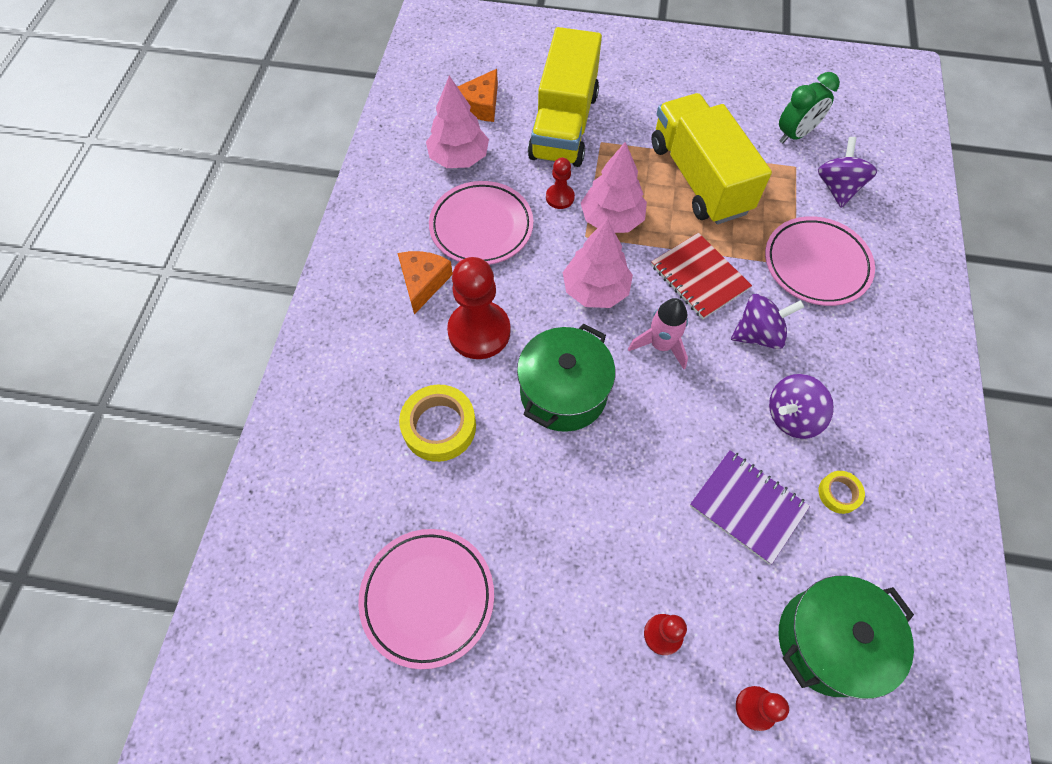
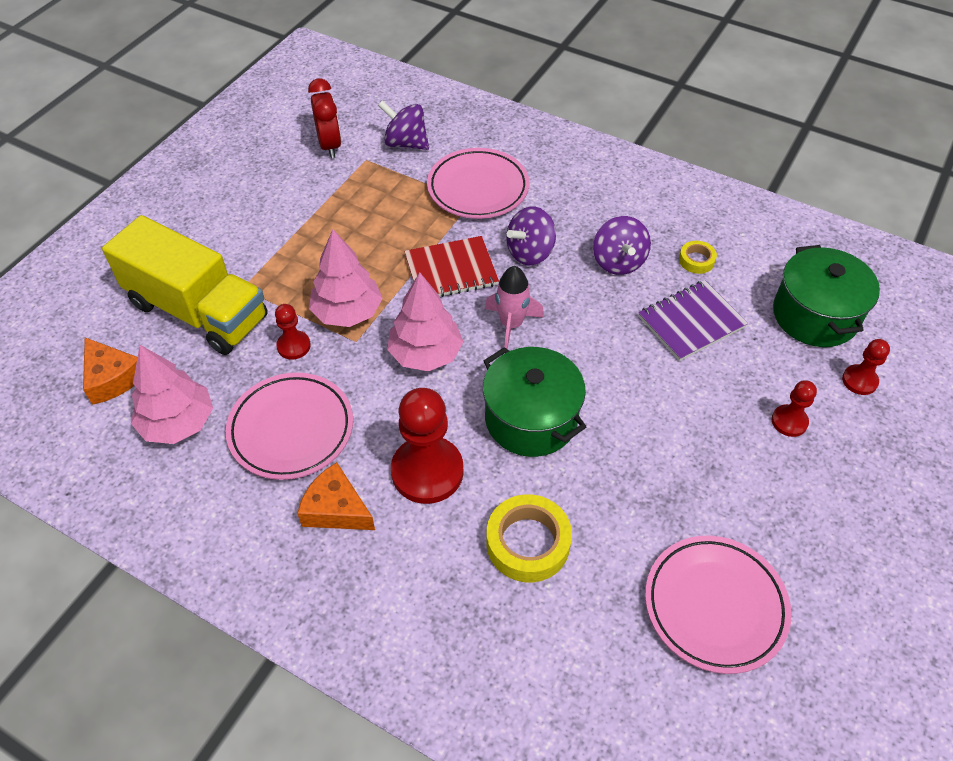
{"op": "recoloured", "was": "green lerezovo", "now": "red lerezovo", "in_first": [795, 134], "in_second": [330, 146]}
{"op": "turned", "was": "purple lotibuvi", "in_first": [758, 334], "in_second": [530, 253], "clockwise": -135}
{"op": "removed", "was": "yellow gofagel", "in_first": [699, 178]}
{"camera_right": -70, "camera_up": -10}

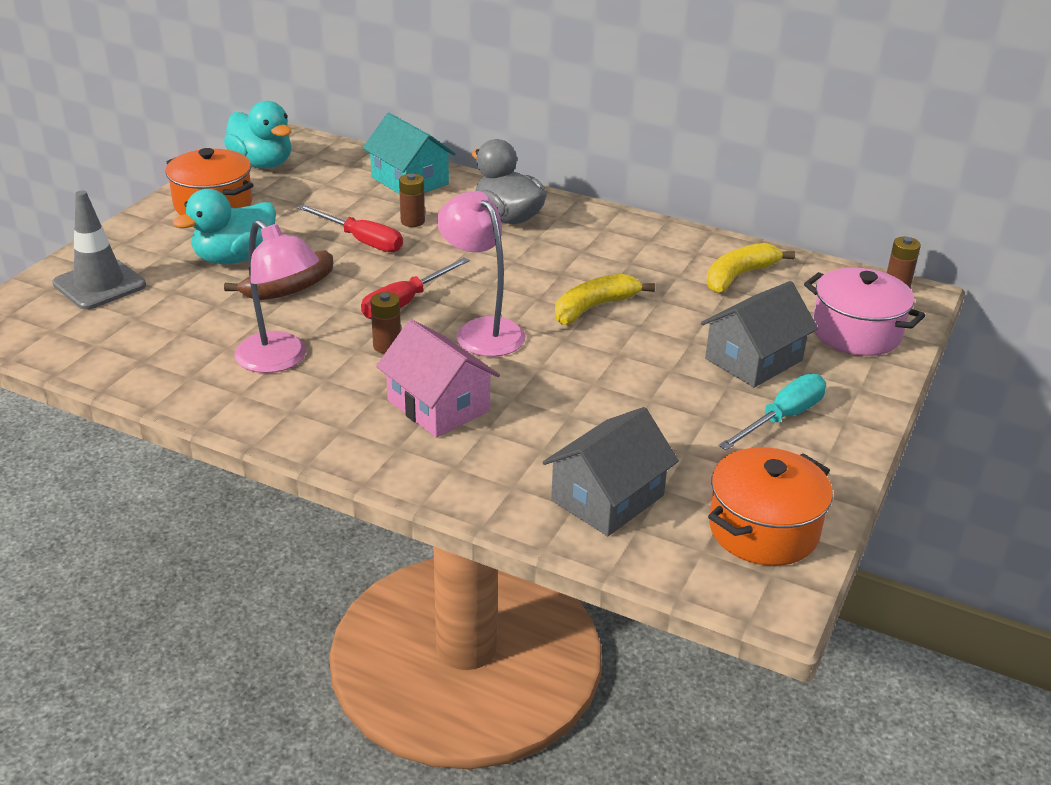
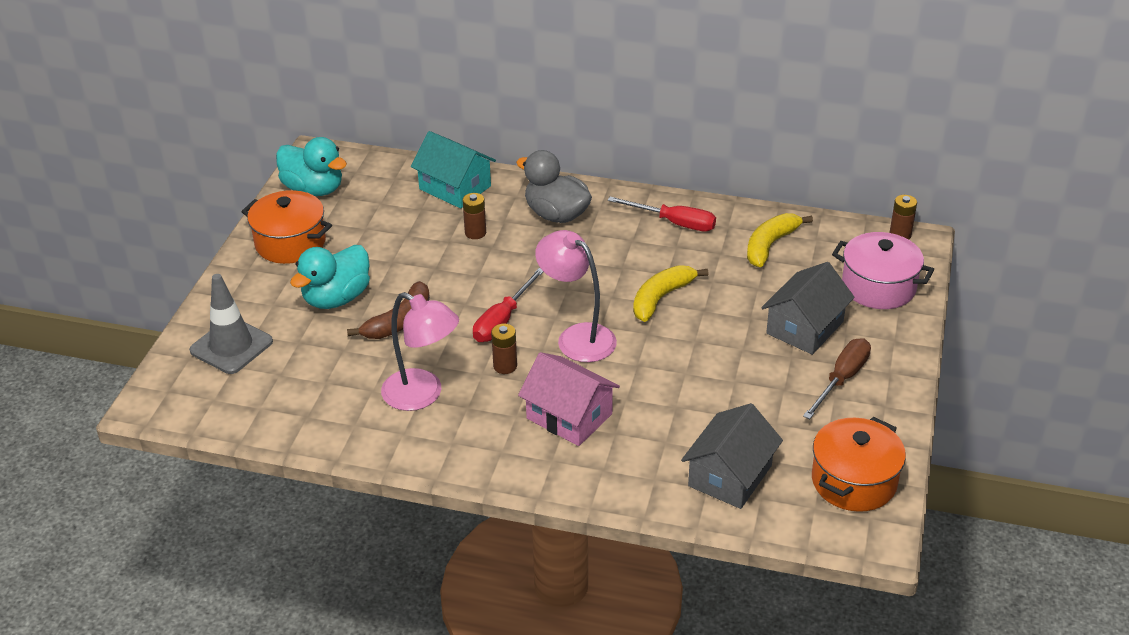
{"op": "moved", "was": "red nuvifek", "in_first": [361, 241], "in_second": [674, 223]}
{"op": "recoloured", "was": "turquoise nuvifek", "now": "brown nuvifek", "in_first": [782, 418], "in_second": [841, 379]}
{"camera_right": -10, "camera_up": 5}

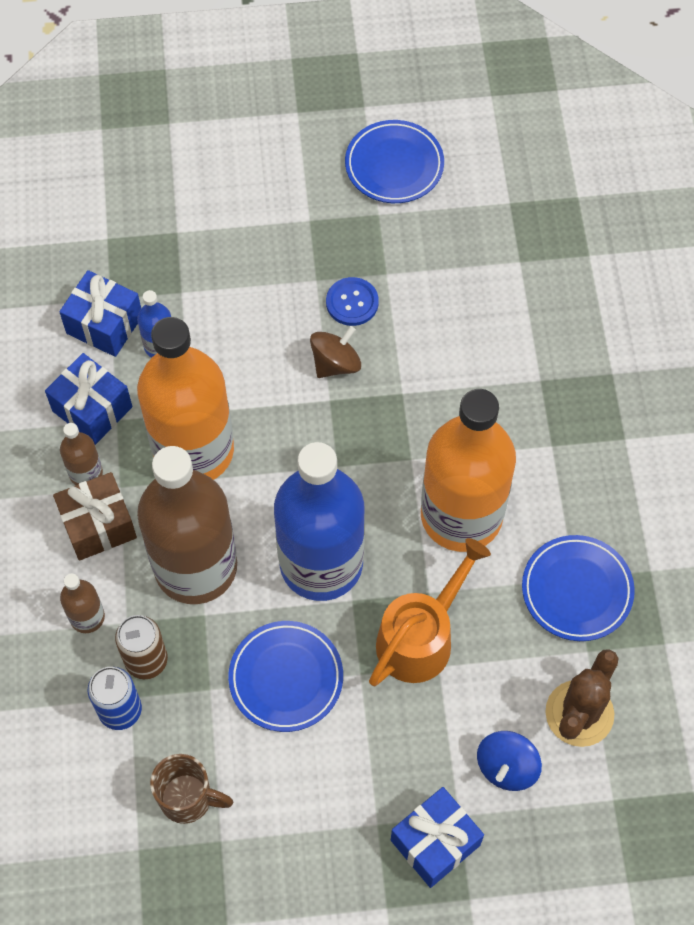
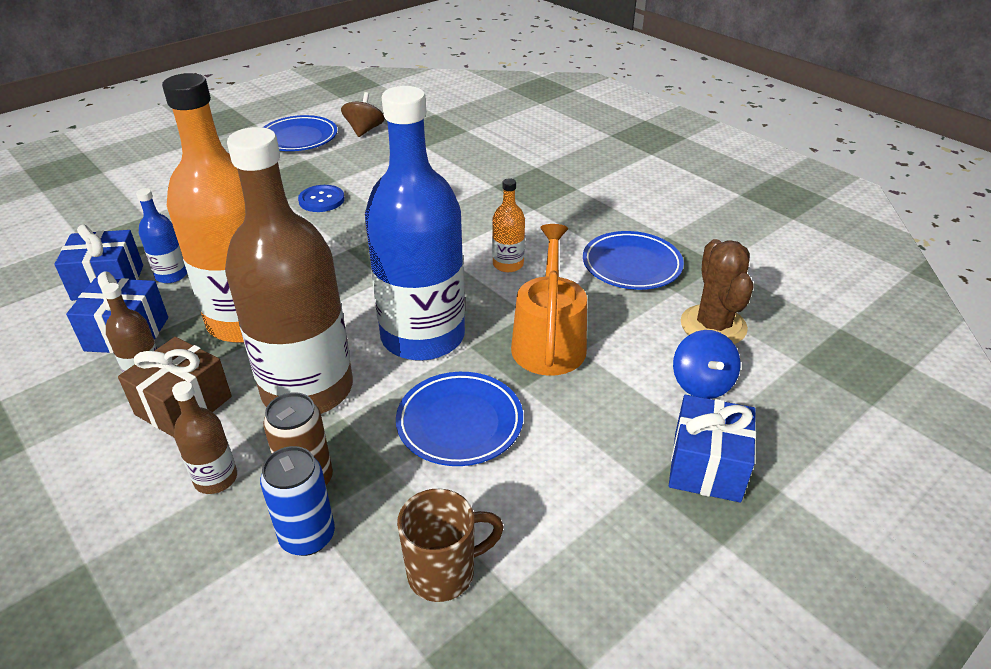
{"op": "moved", "was": "brown lotibuvi", "in_first": [335, 363], "in_second": [364, 130]}
{"op": "resized", "was": "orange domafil", "in_first": [461, 515], "in_second": [508, 264], "ratio": 0.42}
{"camera_right": -35, "camera_up": -25}

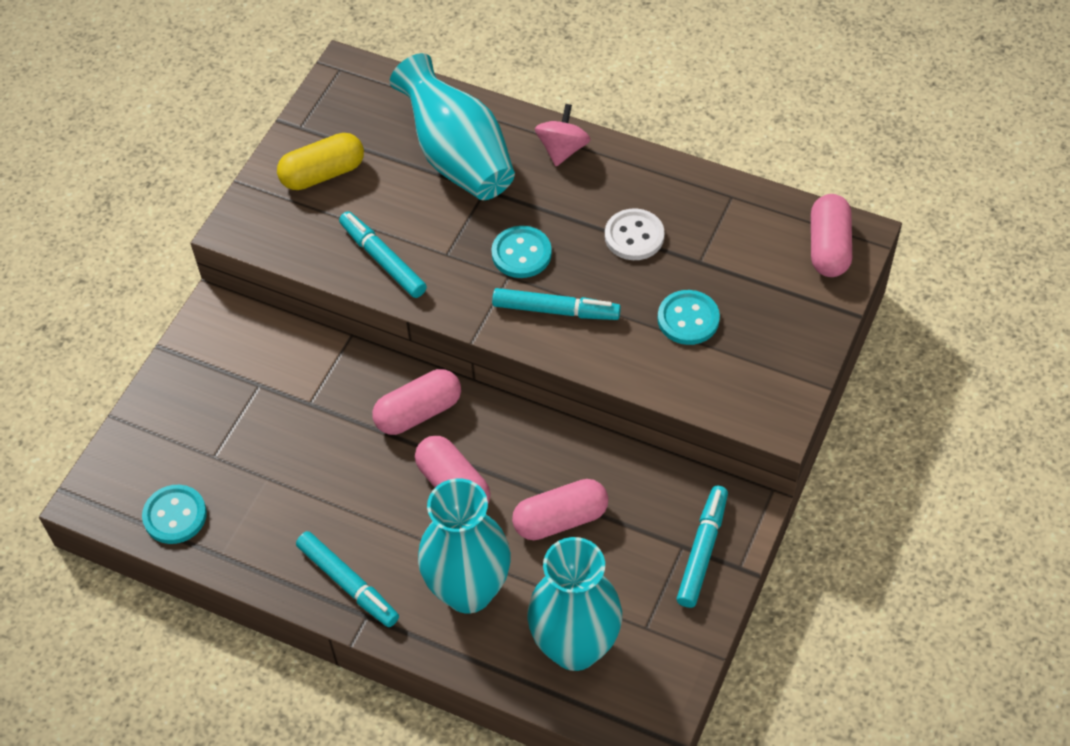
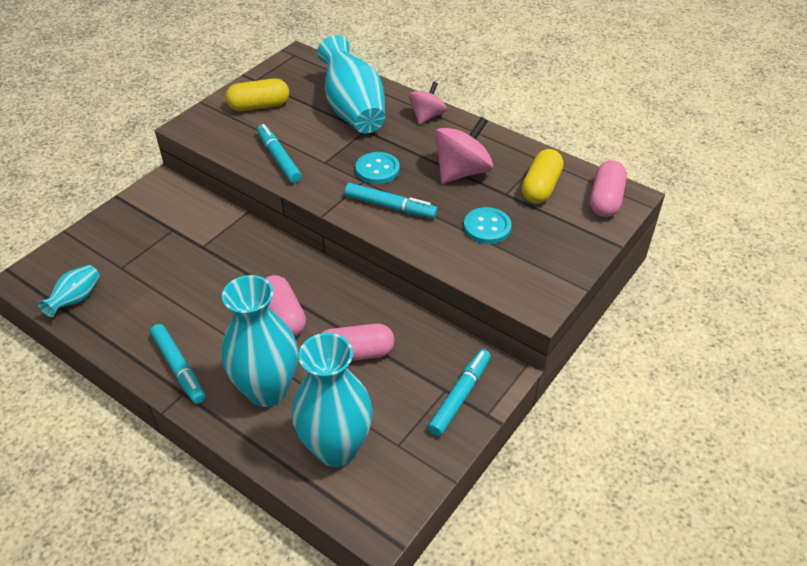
{"op": "replaced", "was": "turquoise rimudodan", "now": "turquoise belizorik", "in_first": [175, 516], "in_second": [76, 299]}
{"op": "replaced", "was": "white rimudodan", "now": "pink lotibuvi", "in_first": [634, 236], "in_second": [462, 172]}
{"op": "added", "now": "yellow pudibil", "in_second": [540, 187]}
{"op": "removed", "was": "pink pudibil", "in_first": [418, 412]}
{"camera_right": 10, "camera_up": -10}

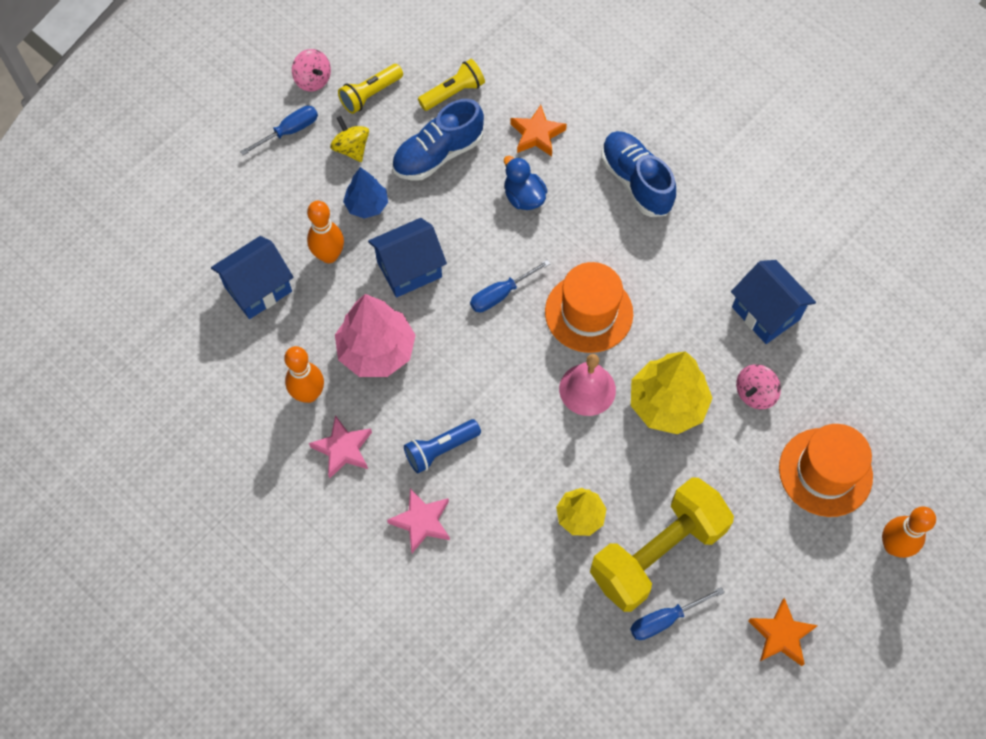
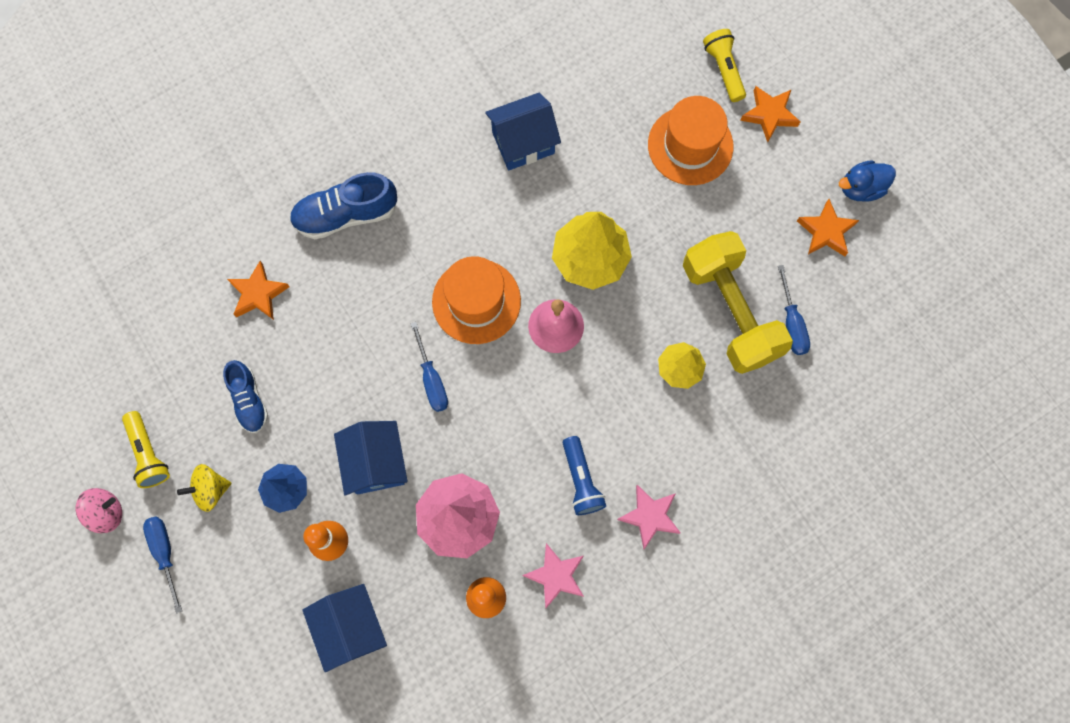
{"op": "resized", "was": "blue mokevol", "in_first": [438, 155], "in_second": [249, 400], "ratio": 0.65}
{"op": "moved", "was": "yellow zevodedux", "in_first": [453, 93], "in_second": [724, 70]}
{"op": "replaced", "was": "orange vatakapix", "now": "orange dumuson", "in_first": [893, 546], "in_second": [769, 115]}
{"op": "moved", "was": "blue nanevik", "in_first": [523, 197], "in_second": [861, 188]}
{"op": "removed", "was": "pink lotibuvi", "in_first": [755, 393]}
{"camera_right": -75, "camera_up": 10}

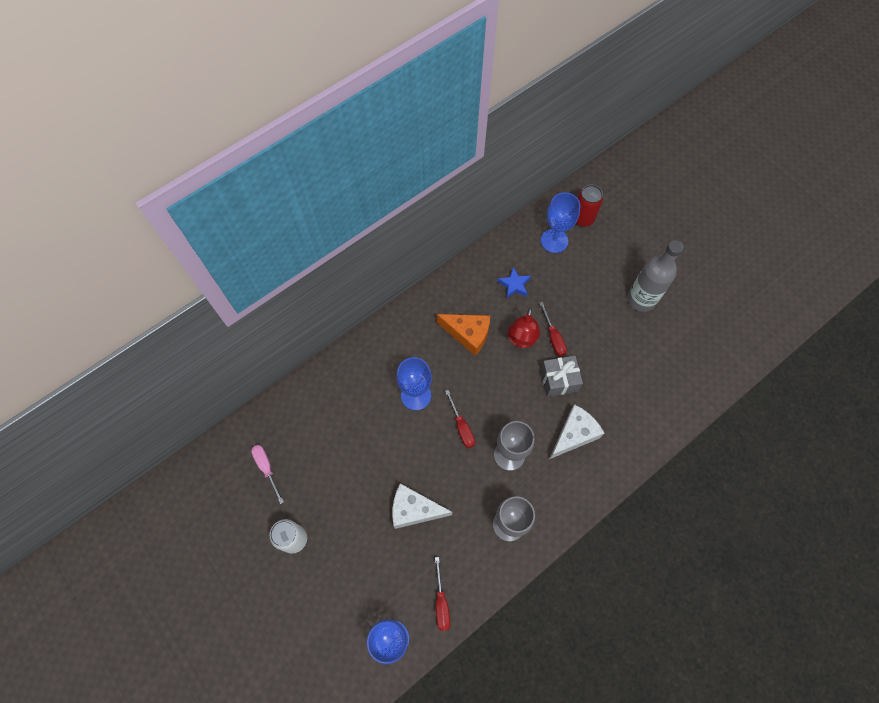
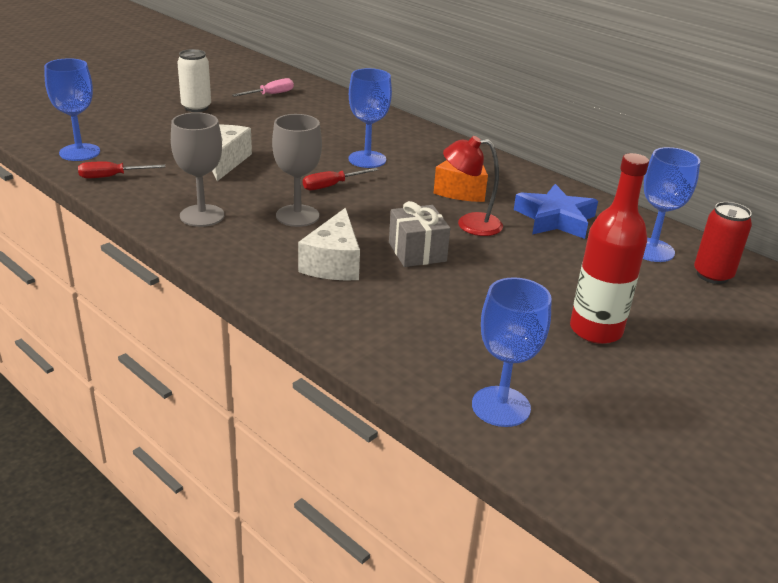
{"op": "turned", "was": "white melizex", "in_first": [573, 435], "in_second": [333, 263], "clockwise": 60}
{"op": "added", "now": "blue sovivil", "in_second": [501, 406]}
{"op": "resized", "was": "blue dumuson", "in_first": [514, 285], "in_second": [555, 219], "ratio": 1.67}
{"op": "recoloured", "was": "grey domafil", "now": "red domafil", "in_first": [641, 299], "in_second": [595, 330]}
{"op": "removed", "was": "red nuvifek", "in_first": [553, 337]}
{"camera_right": 80, "camera_up": -35}

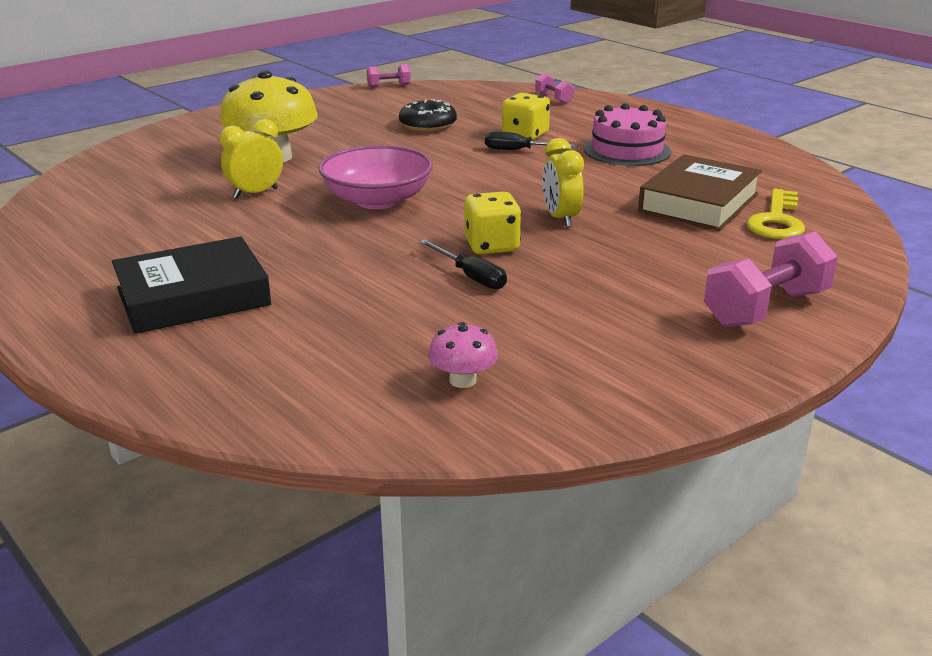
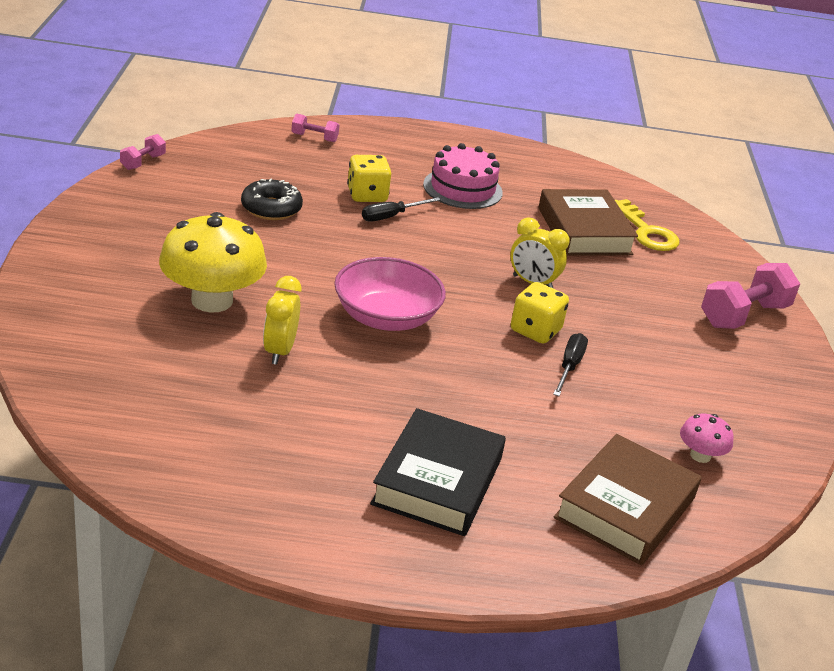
{"op": "turned", "was": "black nuvifek", "in_first": [470, 276], "in_second": [569, 366], "clockwise": -75}
{"op": "added", "now": "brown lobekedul", "in_second": [625, 508]}
{"op": "turned", "was": "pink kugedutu", "in_first": [766, 308], "in_second": [744, 315], "clockwise": 45}
{"camera_right": -50, "camera_up": 5}

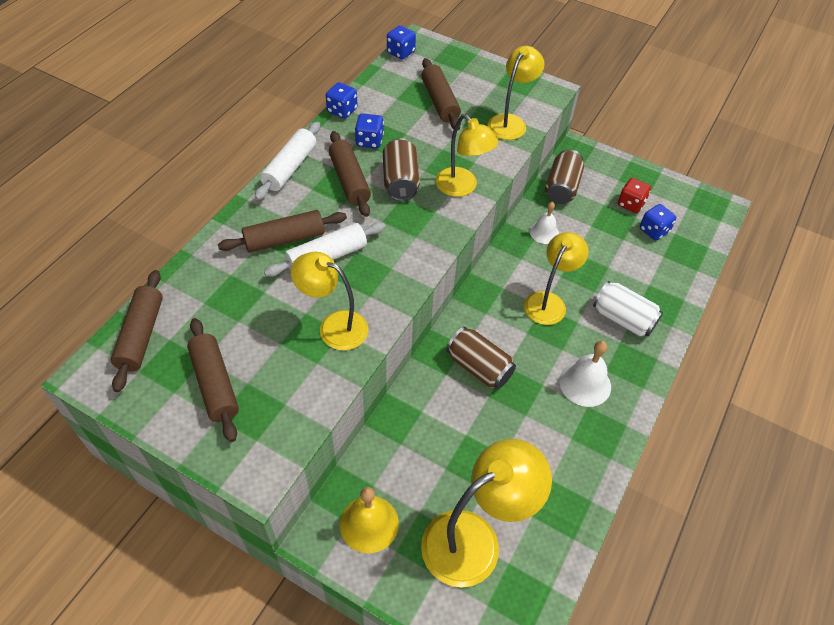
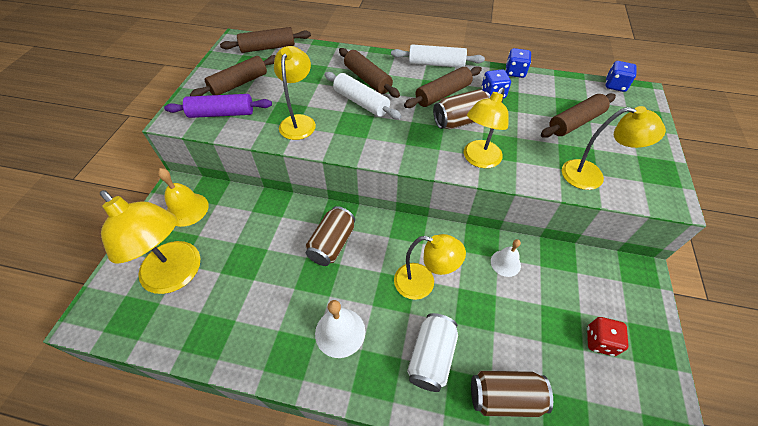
{"op": "added", "now": "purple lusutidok", "in_second": [222, 113]}
{"op": "moved", "was": "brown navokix", "in_first": [562, 188], "in_second": [504, 397]}
{"op": "removed", "was": "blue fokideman", "in_first": [654, 230]}
{"camera_right": 75, "camera_up": 0}

